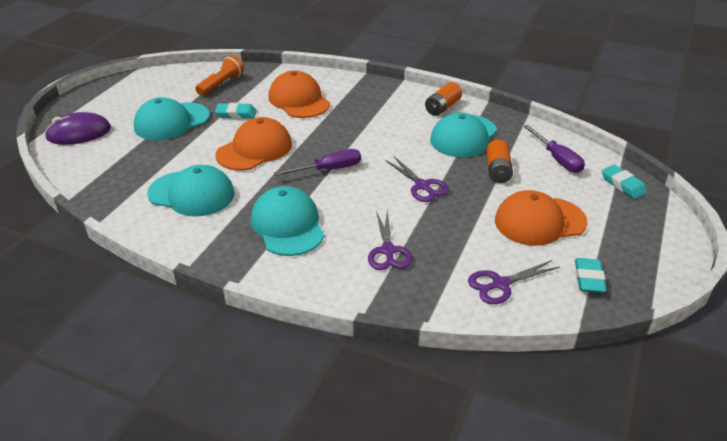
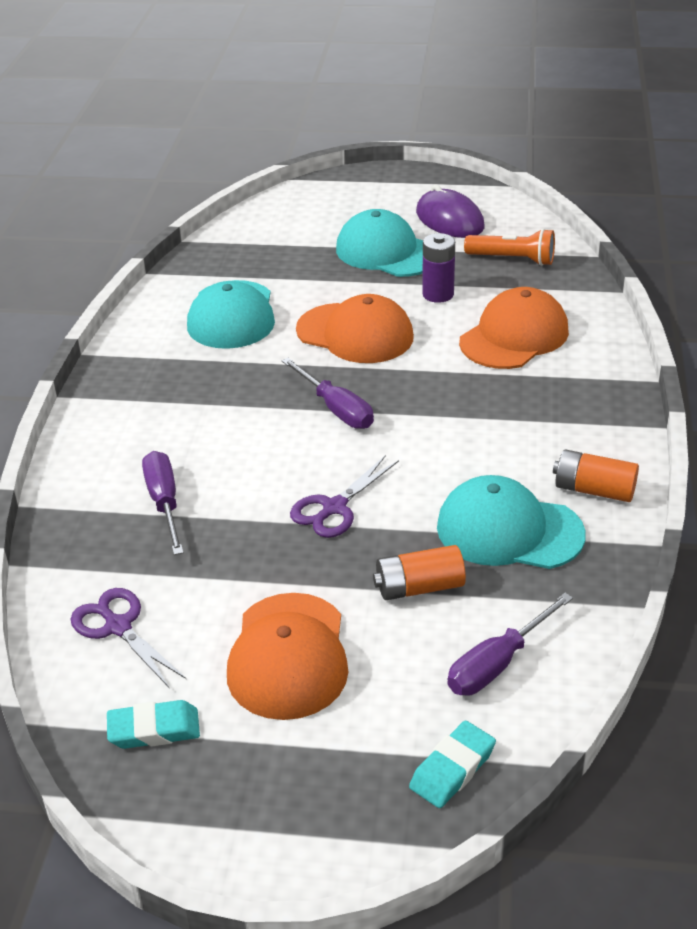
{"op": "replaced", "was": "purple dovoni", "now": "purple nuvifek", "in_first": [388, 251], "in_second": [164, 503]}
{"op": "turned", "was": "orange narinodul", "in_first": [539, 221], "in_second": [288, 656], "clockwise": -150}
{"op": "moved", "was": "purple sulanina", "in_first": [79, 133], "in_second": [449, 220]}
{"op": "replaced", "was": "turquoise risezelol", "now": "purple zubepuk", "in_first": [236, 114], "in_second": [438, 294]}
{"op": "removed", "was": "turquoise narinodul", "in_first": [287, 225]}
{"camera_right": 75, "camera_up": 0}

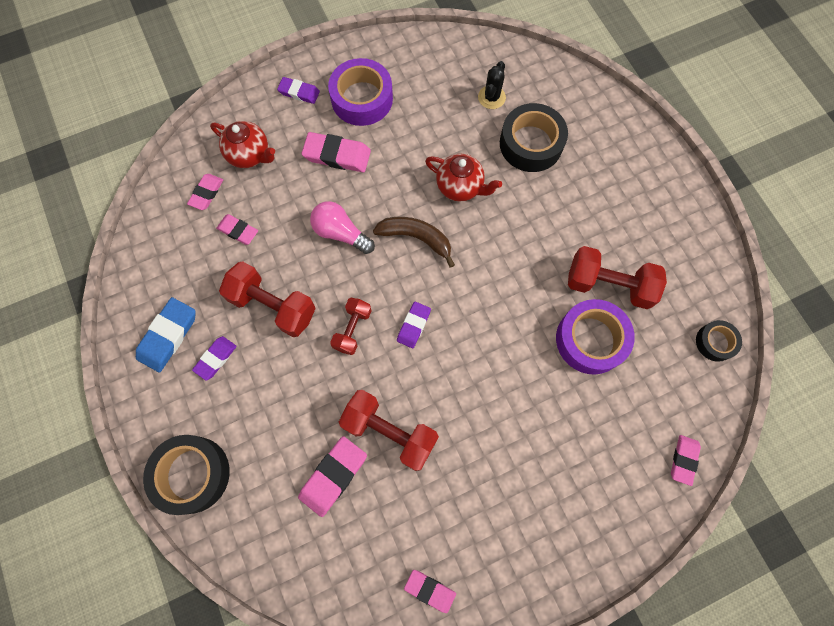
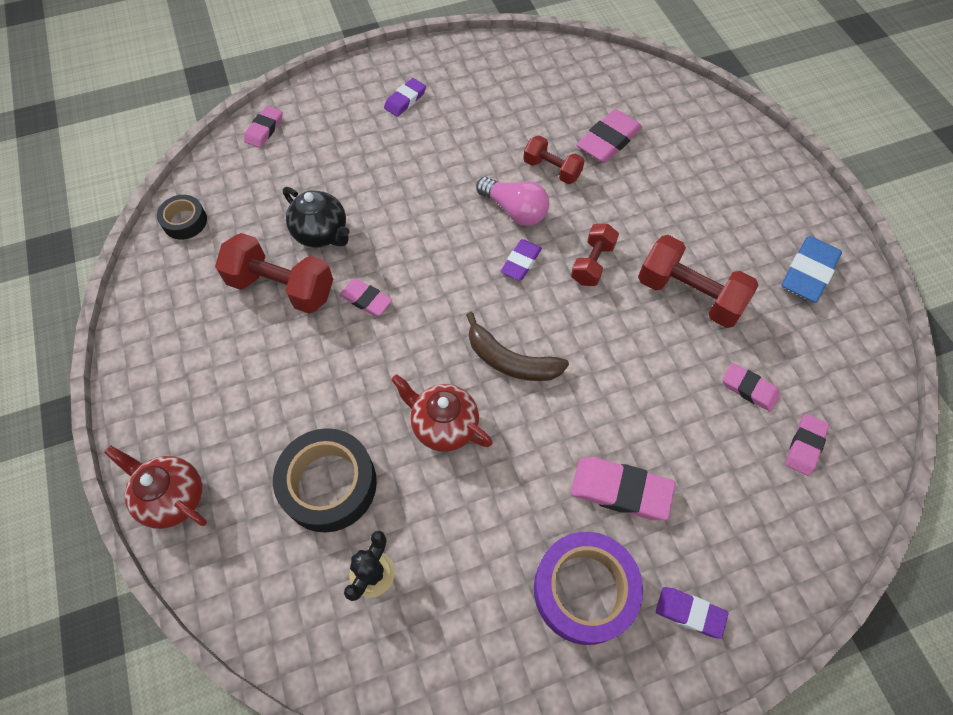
{"op": "moved", "was": "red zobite", "in_first": [249, 155], "in_second": [173, 497]}
{"op": "replaced", "was": "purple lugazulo", "now": "black zobite", "in_first": [590, 340], "in_second": [322, 234]}
{"op": "moved", "was": "pink risezelol", "in_first": [430, 590], "in_second": [366, 299]}
{"op": "moved", "was": "purple risezelol", "in_first": [215, 358], "in_second": [405, 100]}
{"op": "moved", "was": "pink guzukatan", "in_first": [340, 233], "in_second": [515, 210]}
{"op": "resized", "was": "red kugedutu", "in_first": [390, 432], "in_second": [552, 169], "ratio": 0.6}
{"op": "removed", "was": "black lugazulo", "in_first": [192, 474]}
{"camera_right": -175, "camera_up": -10}

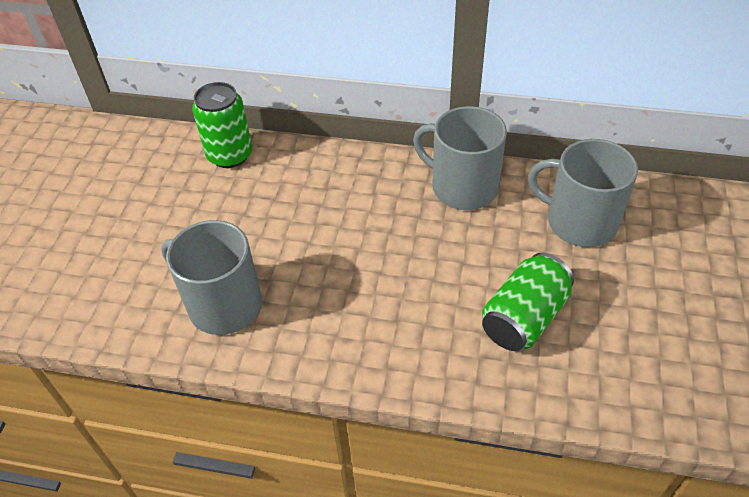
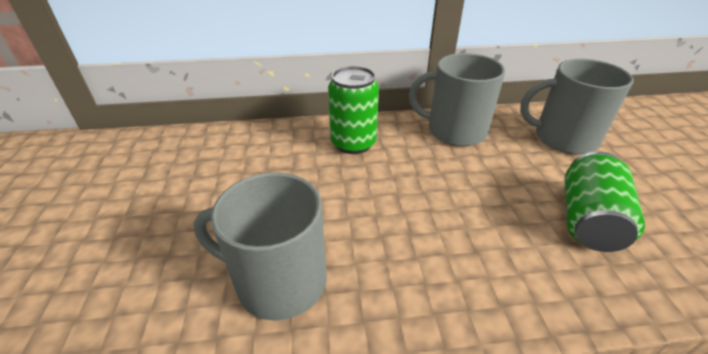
{"op": "moved", "was": "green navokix", "in_first": [230, 155], "in_second": [353, 143]}
{"camera_right": -20, "camera_up": -10}

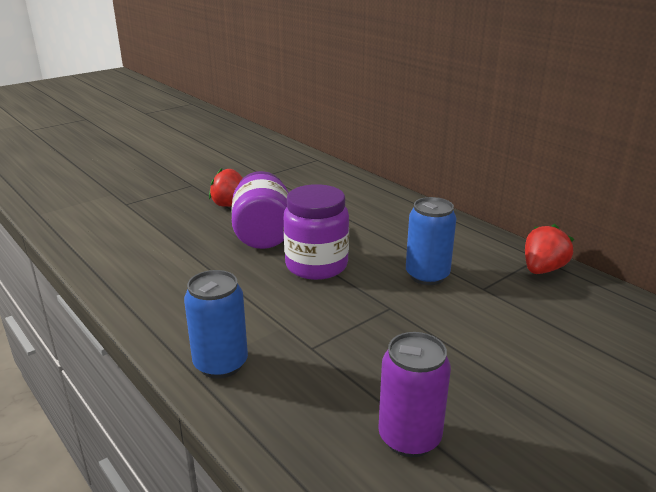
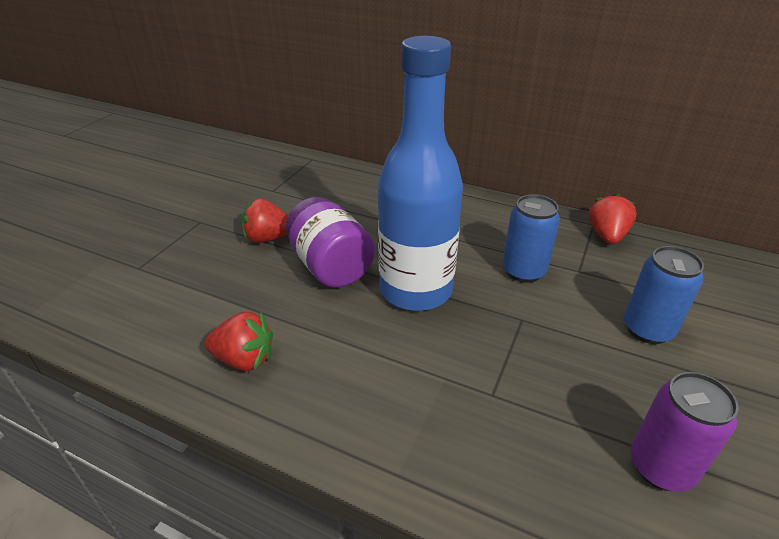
{"op": "added", "now": "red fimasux", "in_second": [244, 359]}
{"op": "replaced", "was": "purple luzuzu", "now": "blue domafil", "in_first": [316, 265], "in_second": [415, 290]}
{"op": "moved", "was": "blue navokix", "in_first": [221, 364], "in_second": [647, 329]}
{"camera_right": -25, "camera_up": 10}

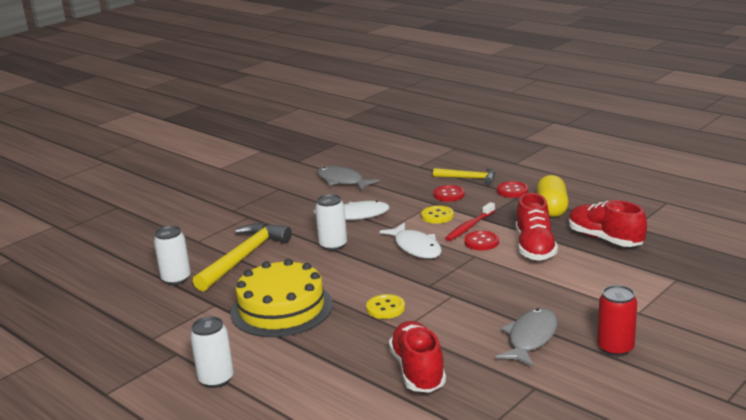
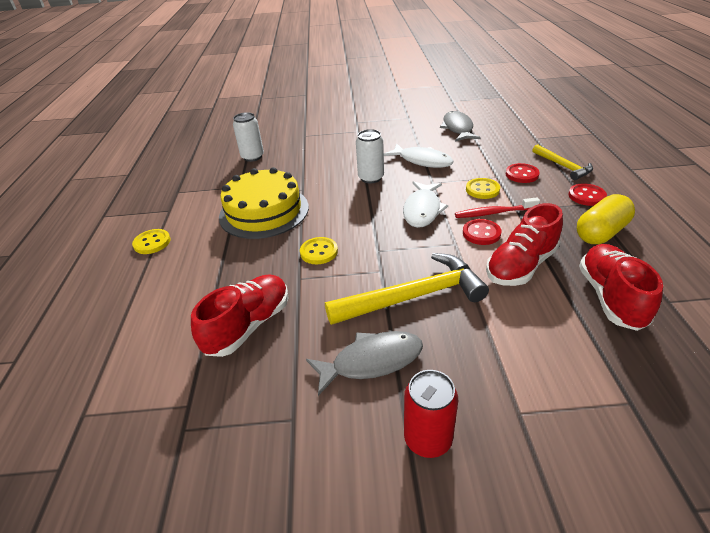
{"op": "replaced", "was": "white navokix", "now": "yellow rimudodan", "in_first": [216, 379], "in_second": [152, 243]}
{"op": "moved", "was": "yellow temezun", "in_first": [244, 257], "in_second": [413, 296]}
{"camera_right": 45, "camera_up": 15}

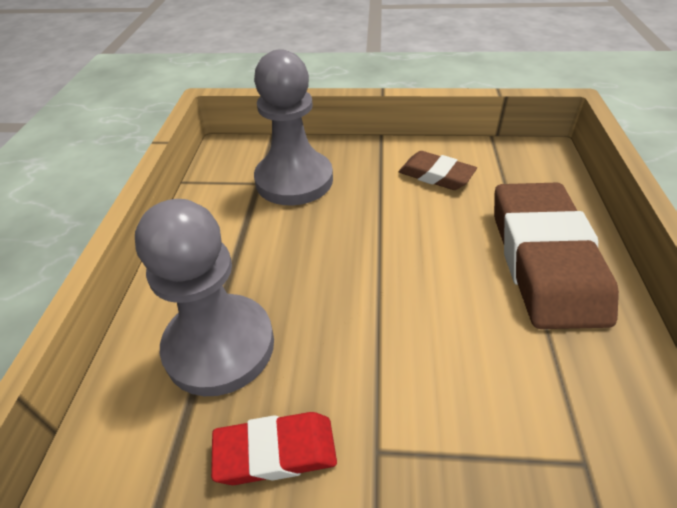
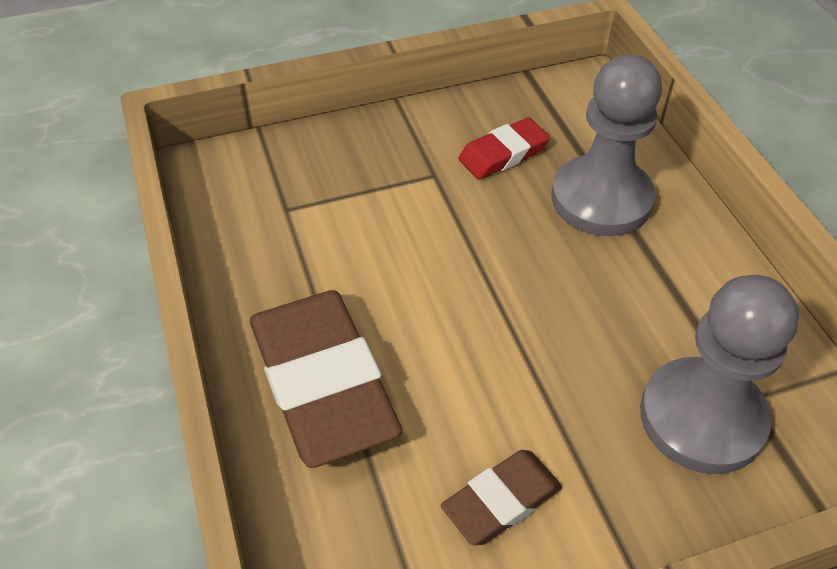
{"op": "turned", "was": "brown risezelol", "in_first": [436, 175], "in_second": [501, 501], "clockwise": -45}
{"camera_right": 155, "camera_up": 5}

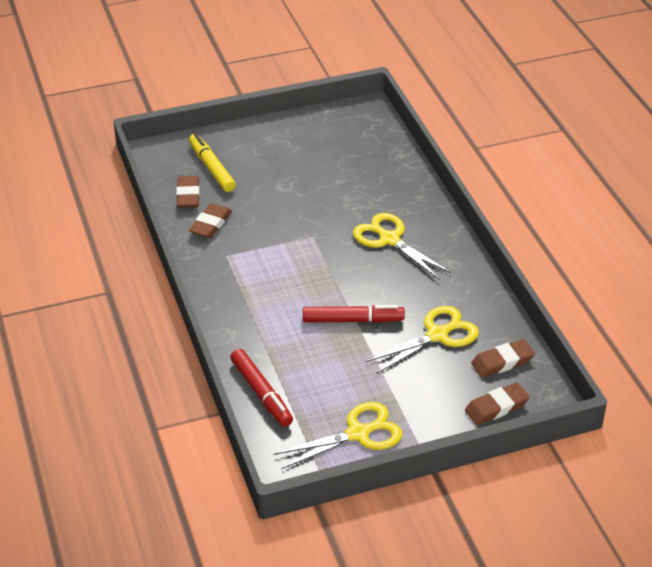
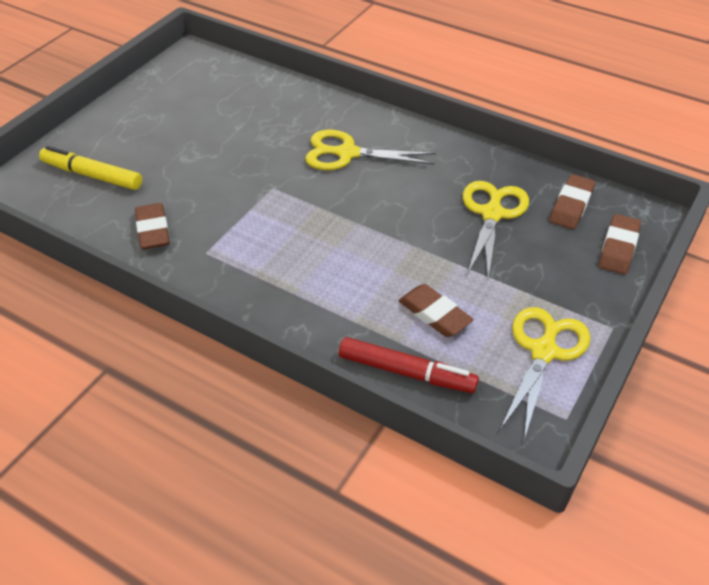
{"op": "moved", "was": "brown risezelol", "in_first": [188, 195], "in_second": [434, 314]}
{"op": "removed", "was": "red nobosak", "in_first": [352, 320]}
{"camera_right": -40, "camera_up": 5}

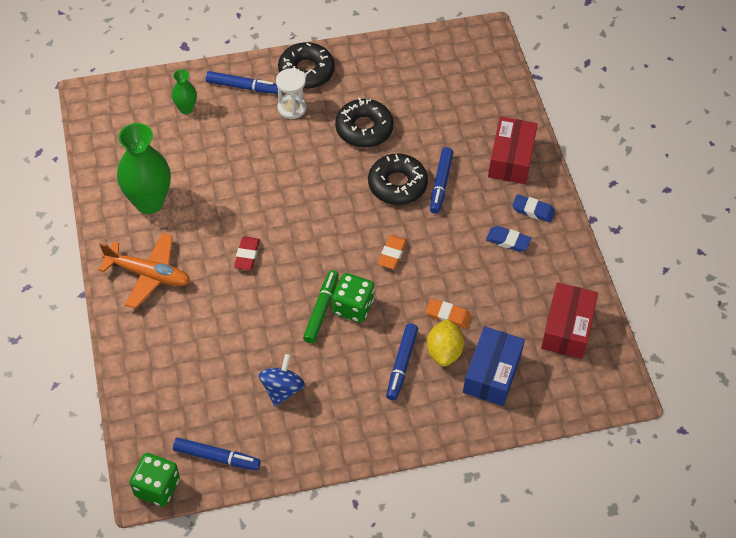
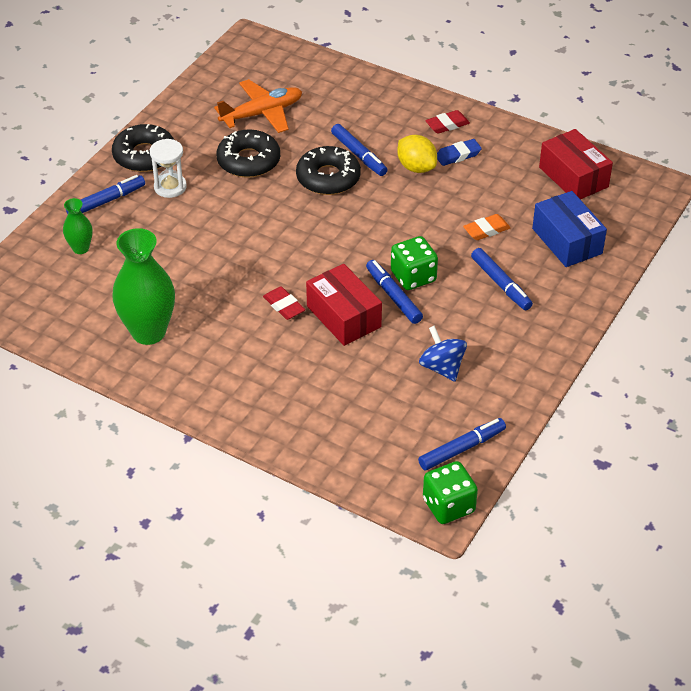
{"op": "moved", "was": "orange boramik", "in_first": [148, 274], "in_second": [262, 113]}
{"op": "moved", "was": "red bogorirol", "in_first": [511, 159], "in_second": [343, 316]}
{"op": "recoloured", "was": "green nobosak", "now": "blue nobosak", "in_first": [321, 310], "in_second": [393, 296]}
{"op": "moved", "was": "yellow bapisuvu", "in_first": [444, 352], "in_second": [416, 167]}
{"op": "recoloured", "was": "blue risezelol", "now": "red risezelol", "in_first": [533, 210], "in_second": [447, 125]}
{"op": "removed", "was": "orange risezelol", "in_first": [392, 254]}
{"camera_right": -45, "camera_up": -10}

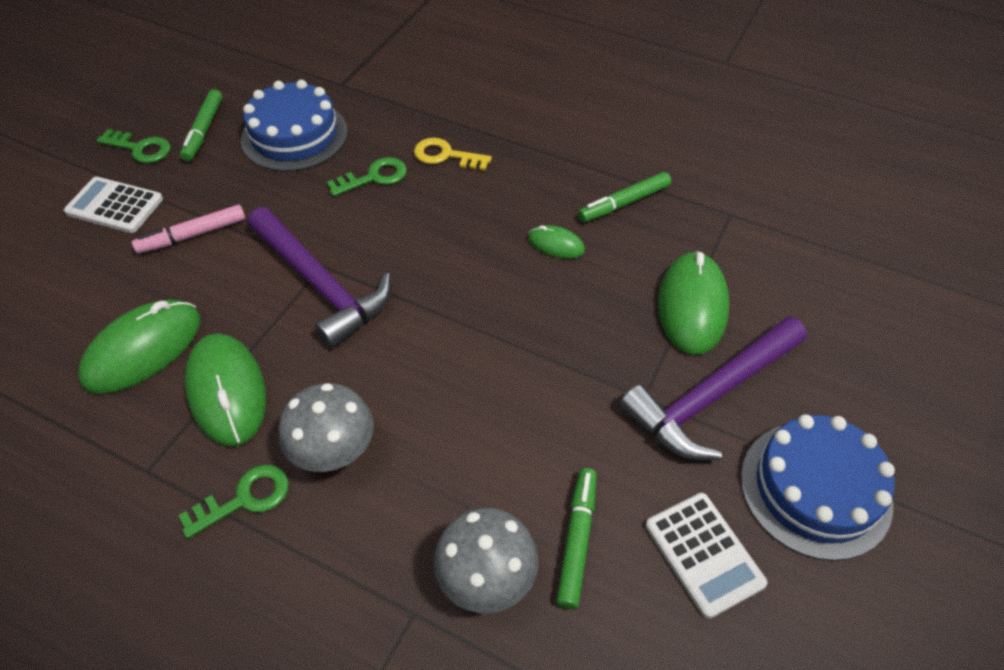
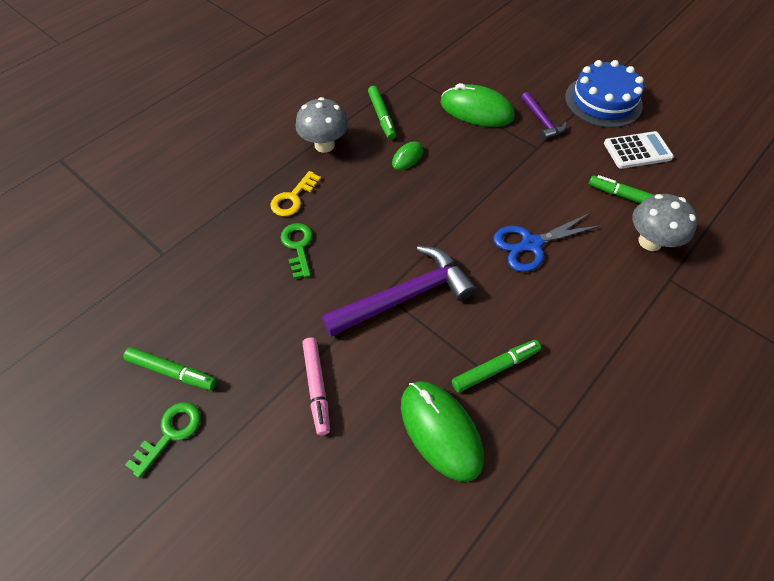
{"op": "moved", "was": "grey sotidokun", "in_first": [334, 452], "in_second": [324, 145]}
{"op": "replaced", "was": "green sulanina", "now": "green nobosak", "in_first": [227, 391], "in_second": [495, 368]}
{"op": "added", "now": "blue dovoni", "in_second": [531, 244]}
{"op": "resized", "was": "purple temezun", "in_first": [711, 396], "in_second": [541, 121], "ratio": 0.52}
{"op": "removed", "was": "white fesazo", "in_first": [114, 206]}
{"op": "removed", "was": "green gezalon", "in_first": [245, 498]}
{"op": "removed", "was": "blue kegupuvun", "in_first": [294, 135]}
{"camera_right": -75, "camera_up": 5}

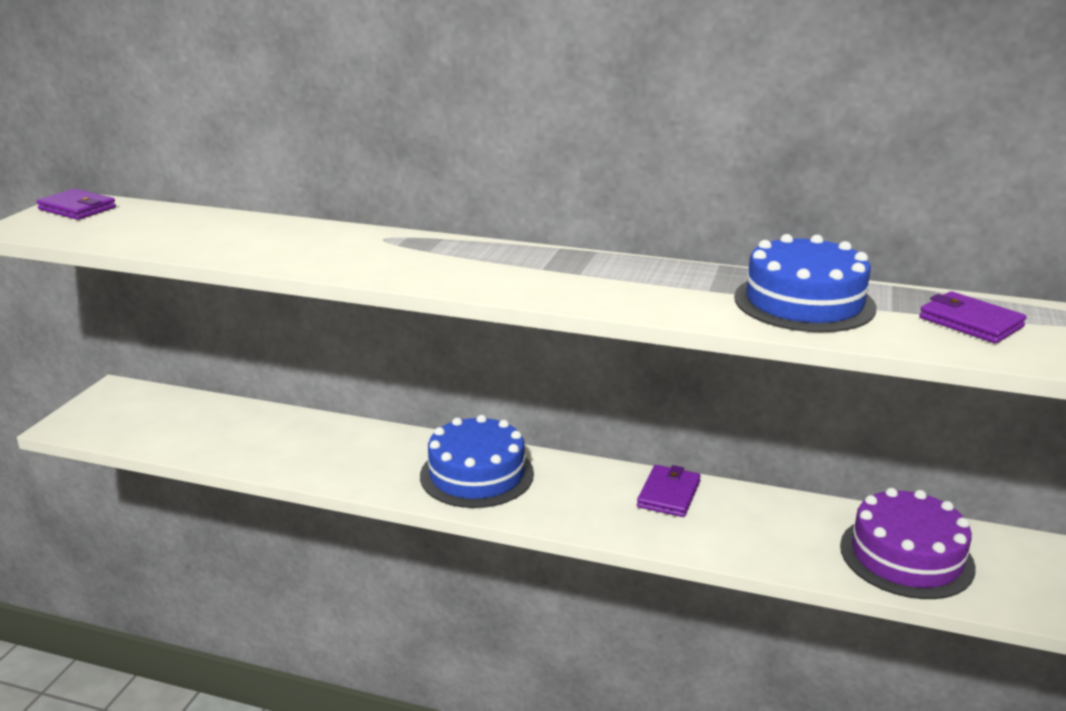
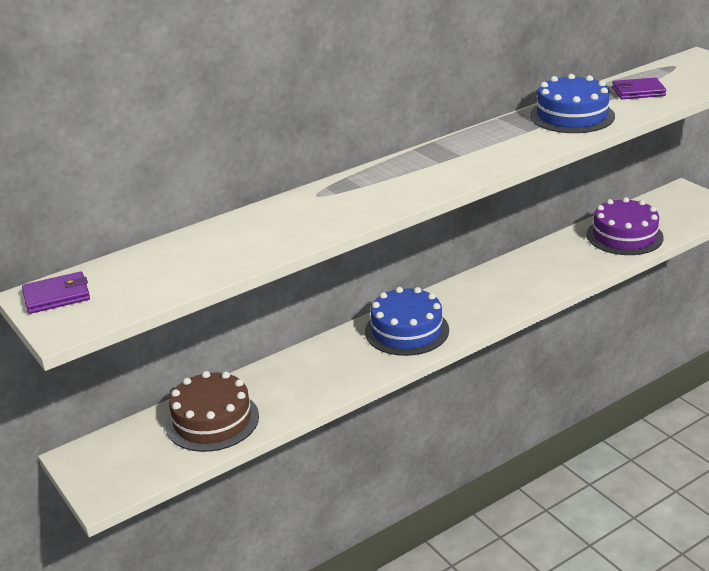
{"op": "added", "now": "brown kegupuvun", "in_second": [212, 420]}
{"op": "removed", "was": "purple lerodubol", "in_first": [668, 494]}
{"camera_right": -50, "camera_up": 5}

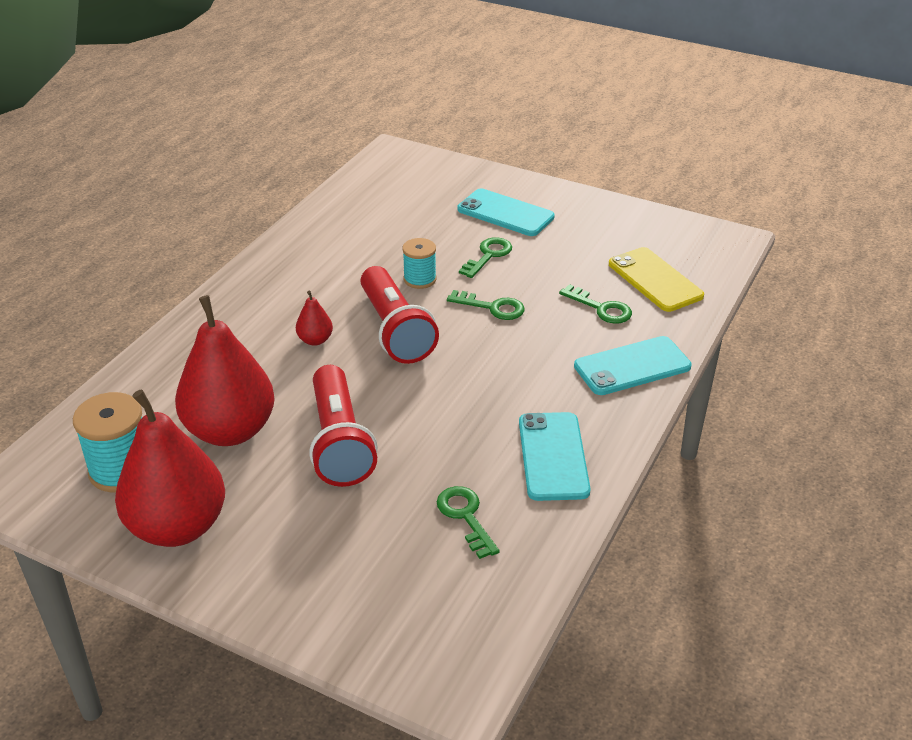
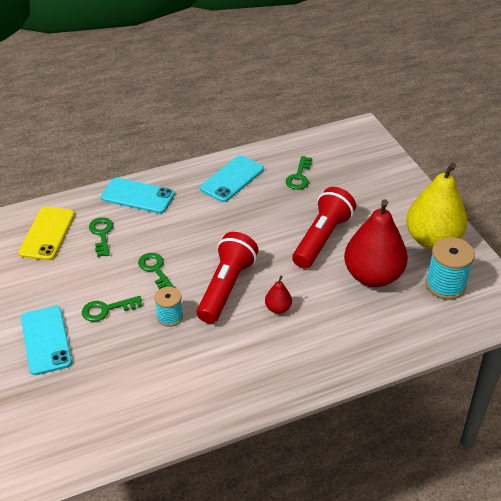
{"op": "recoloured", "was": "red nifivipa", "now": "yellow nifivipa", "in_first": [178, 527], "in_second": [432, 240]}
{"camera_right": -140, "camera_up": 5}

